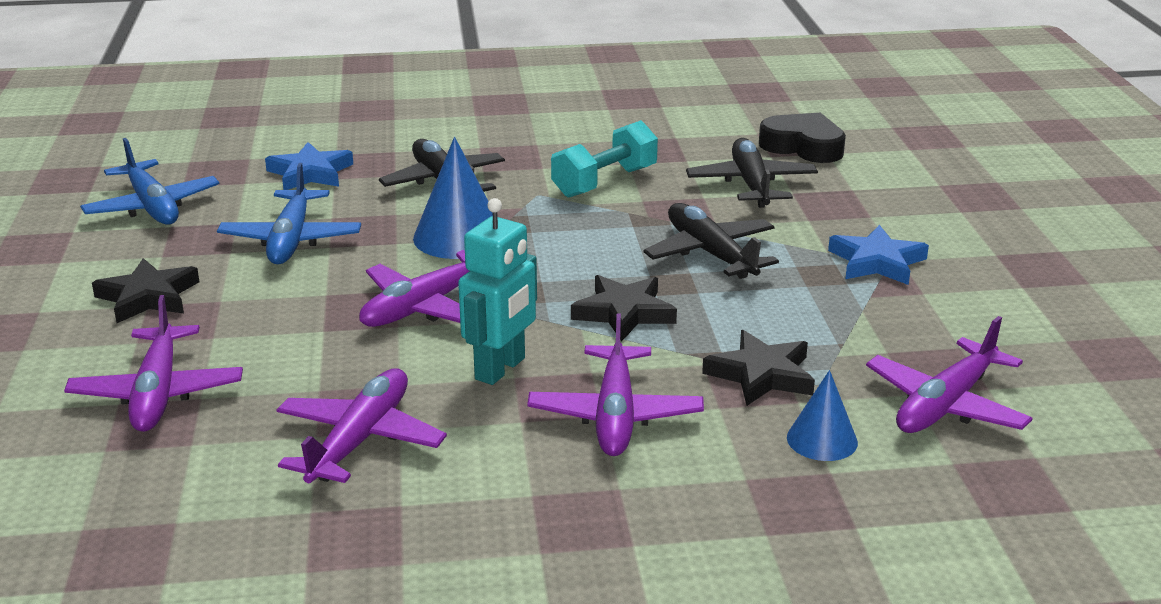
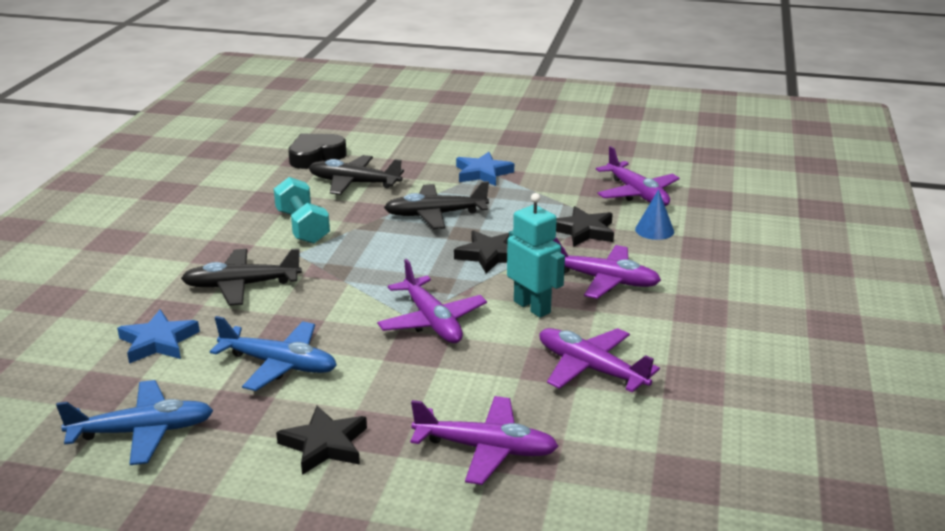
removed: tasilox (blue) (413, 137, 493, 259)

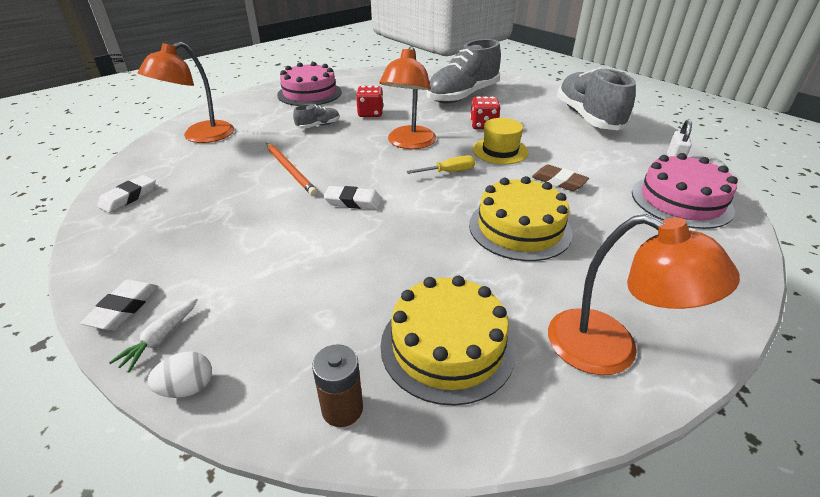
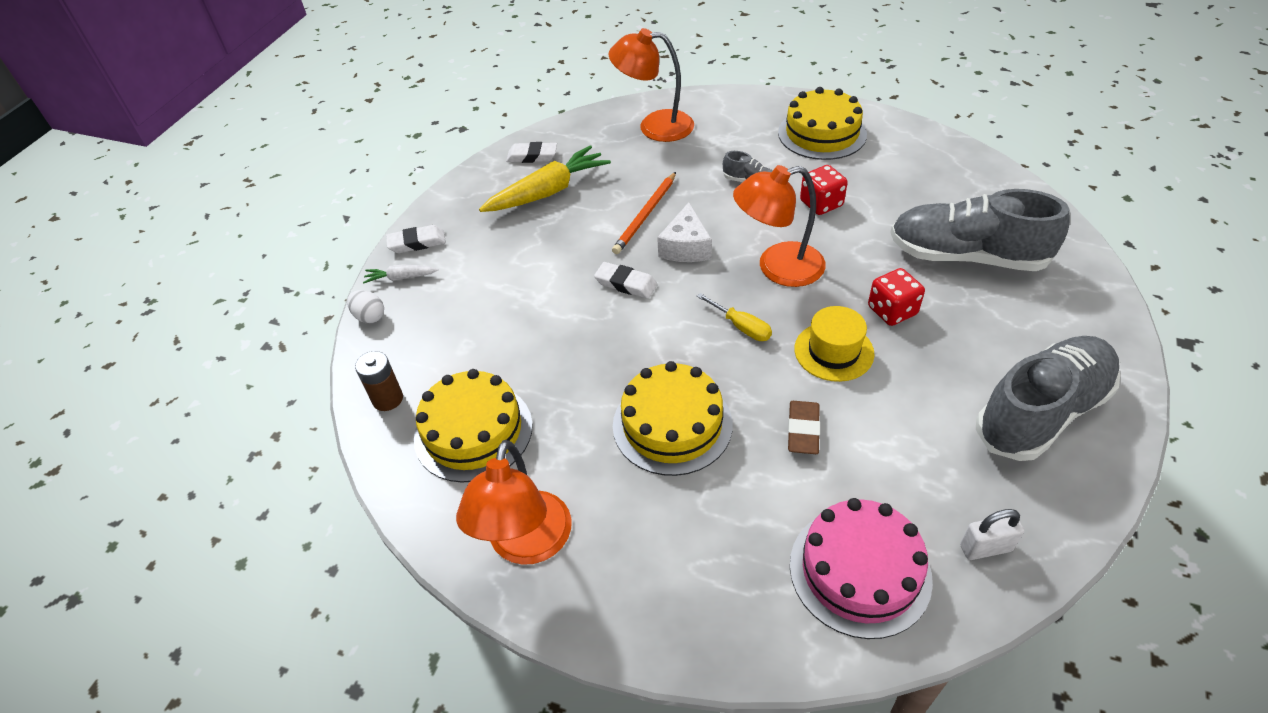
added: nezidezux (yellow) (479, 145, 611, 212); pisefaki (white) (657, 202, 712, 262)
recoloured: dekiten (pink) (277, 62, 342, 106) to dekiten (yellow) (778, 87, 867, 160)
turned: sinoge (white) (323, 186, 382, 210) = (594, 262, 658, 299) 45 degrees counterclockwise

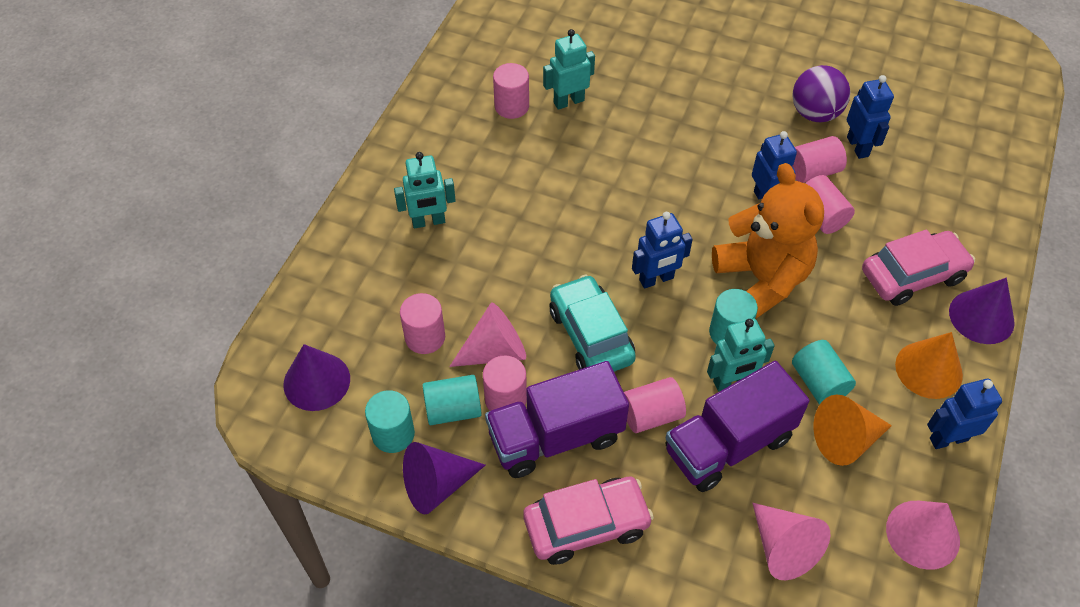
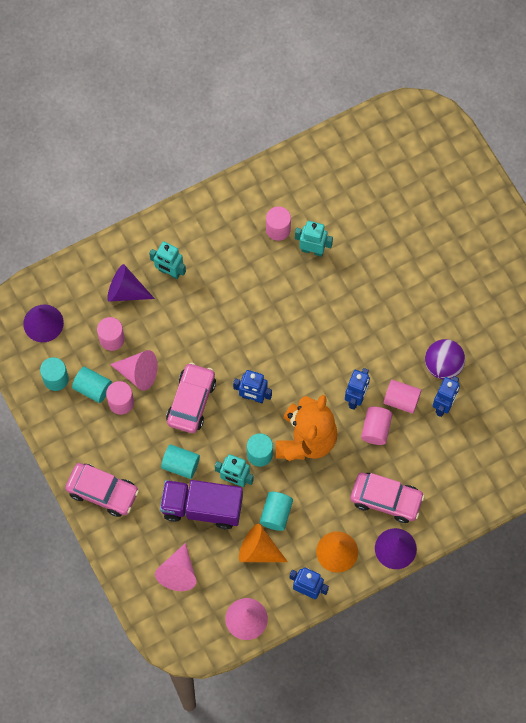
removed: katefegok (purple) (485, 361, 629, 478)
moved: tasilox (purple) (403, 442, 486, 514) to (107, 264, 155, 302)
recoloured: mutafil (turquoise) (550, 275, 636, 372) to mutafil (pink) (166, 363, 216, 433); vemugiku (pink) (624, 377, 686, 433) to vemugiku (turquoise) (161, 444, 200, 479)

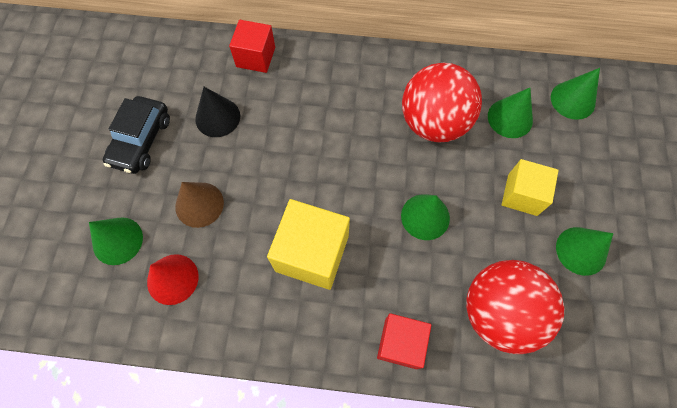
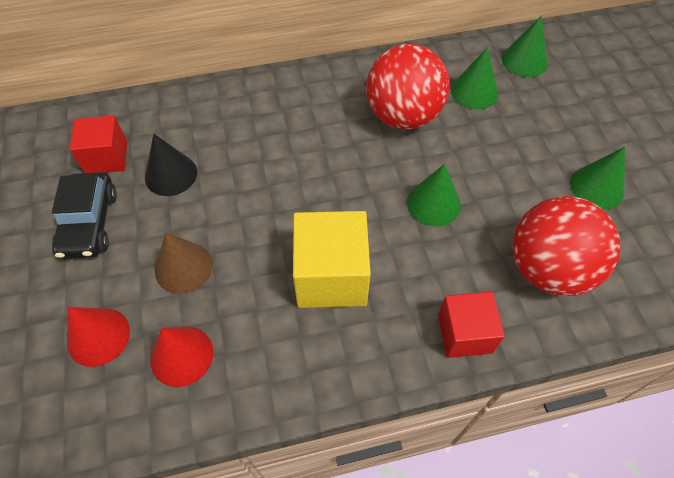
removed: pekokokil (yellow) (502, 159, 559, 216)
moved: pekokokil (red) (229, 20, 275, 73) to (70, 115, 127, 173)
recoloured: tasilox (green) (89, 217, 143, 265) to tasilox (red) (67, 307, 130, 367)

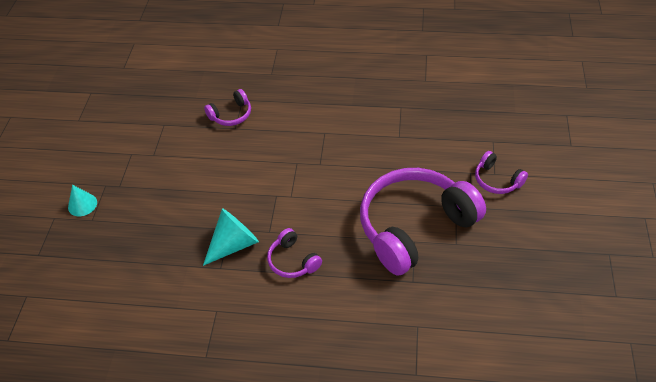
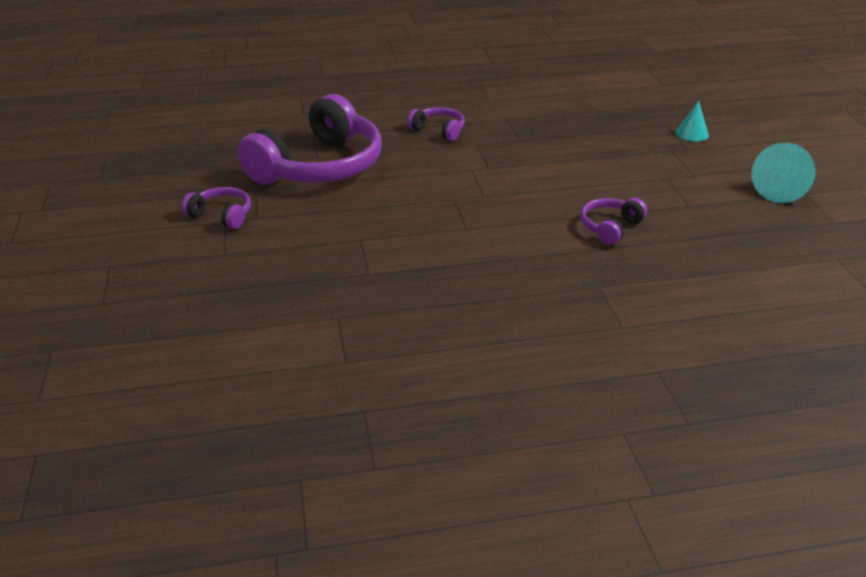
moved: tasilox (turquoise) (203, 208, 259, 266) to (751, 143, 816, 203)

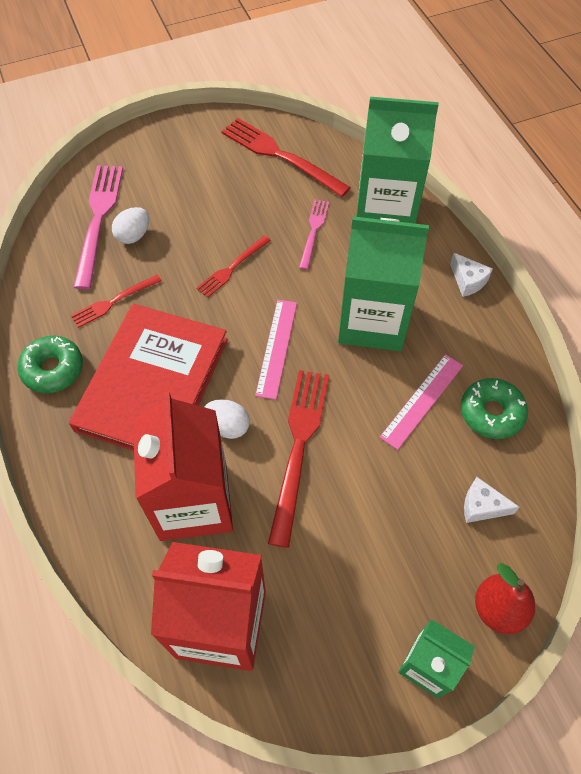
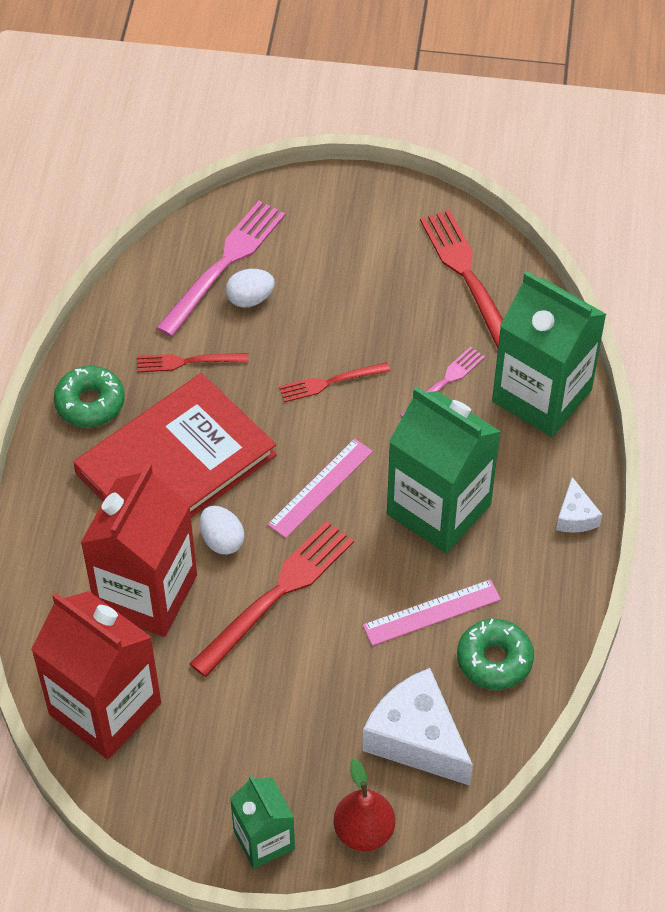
resized: pisefaki (white) (464, 477, 520, 523) = (363, 668, 473, 786) x2.02

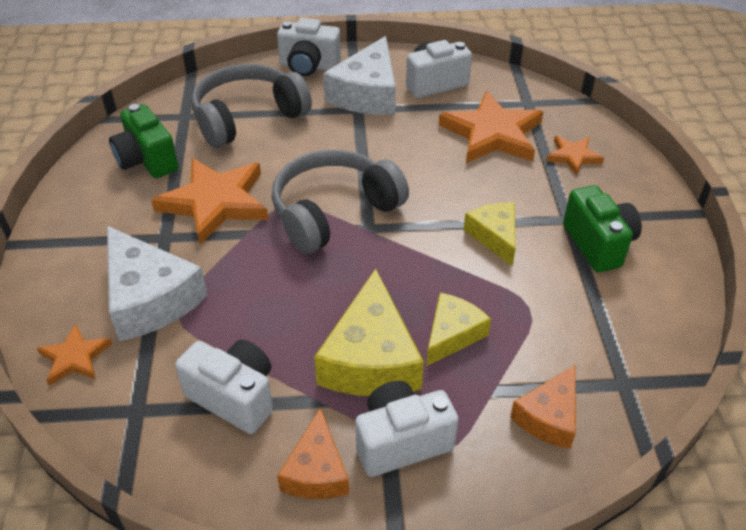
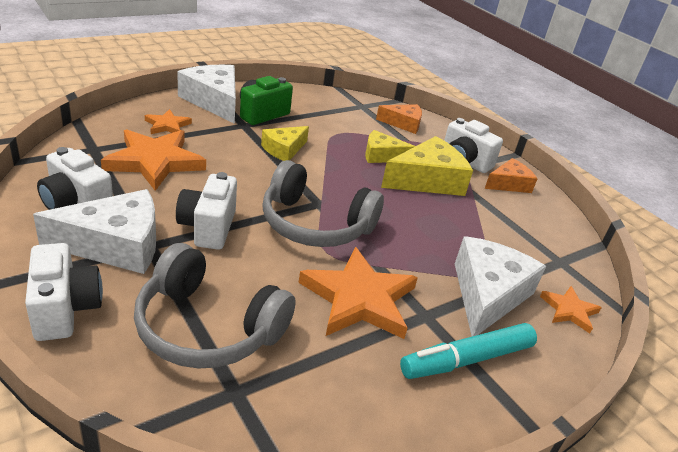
removed: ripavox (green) (109, 104, 179, 178)
added: pisefaki (white) (177, 65, 236, 124); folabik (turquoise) (400, 323, 537, 379)
moved: ripavox (white) (175, 340, 273, 434) to (176, 172, 237, 250)

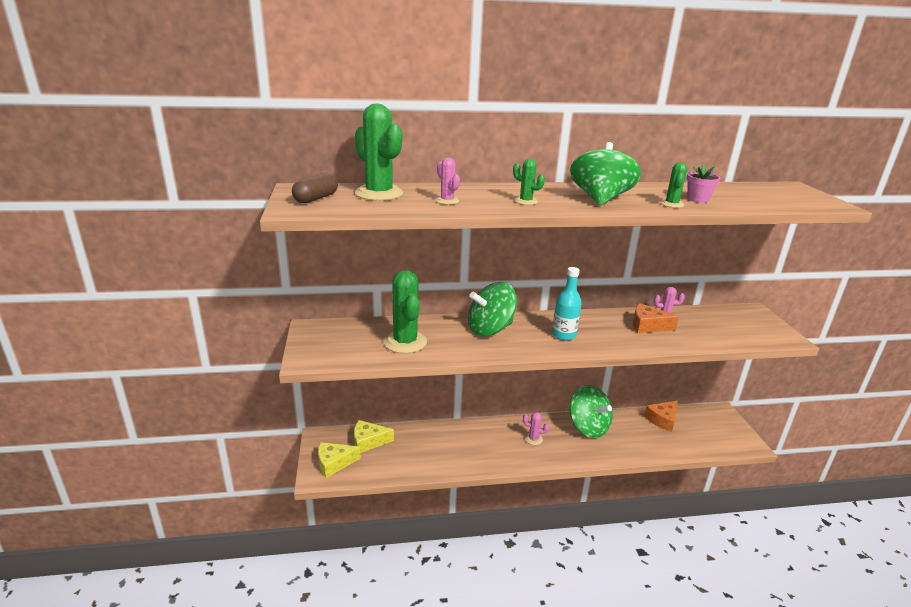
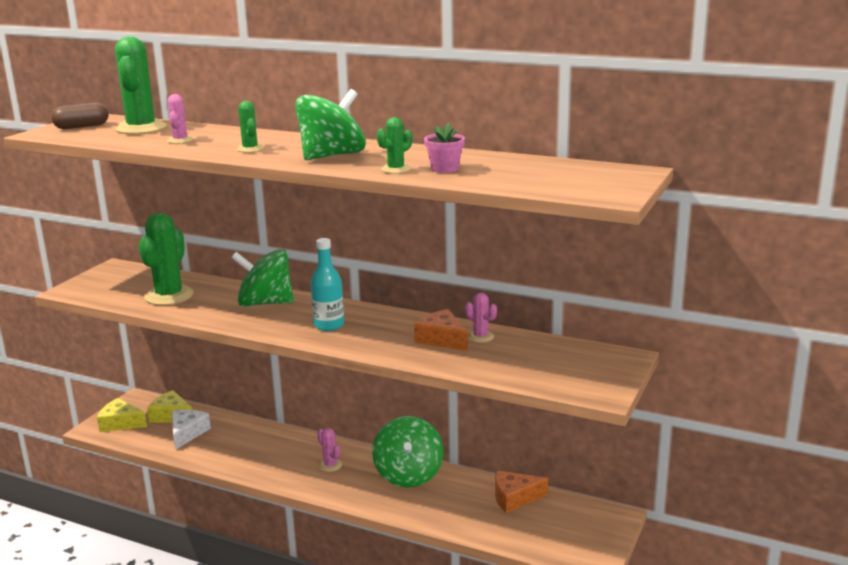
added: pisefaki (white) (171, 410, 211, 450)

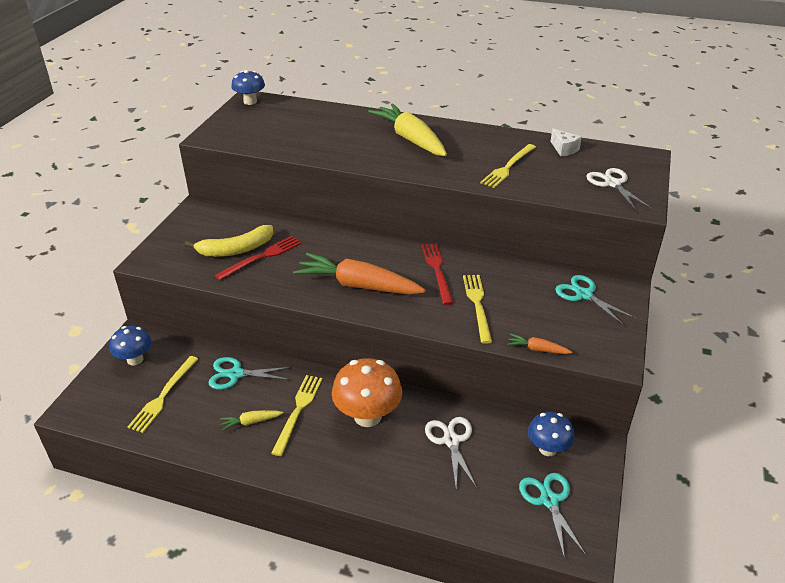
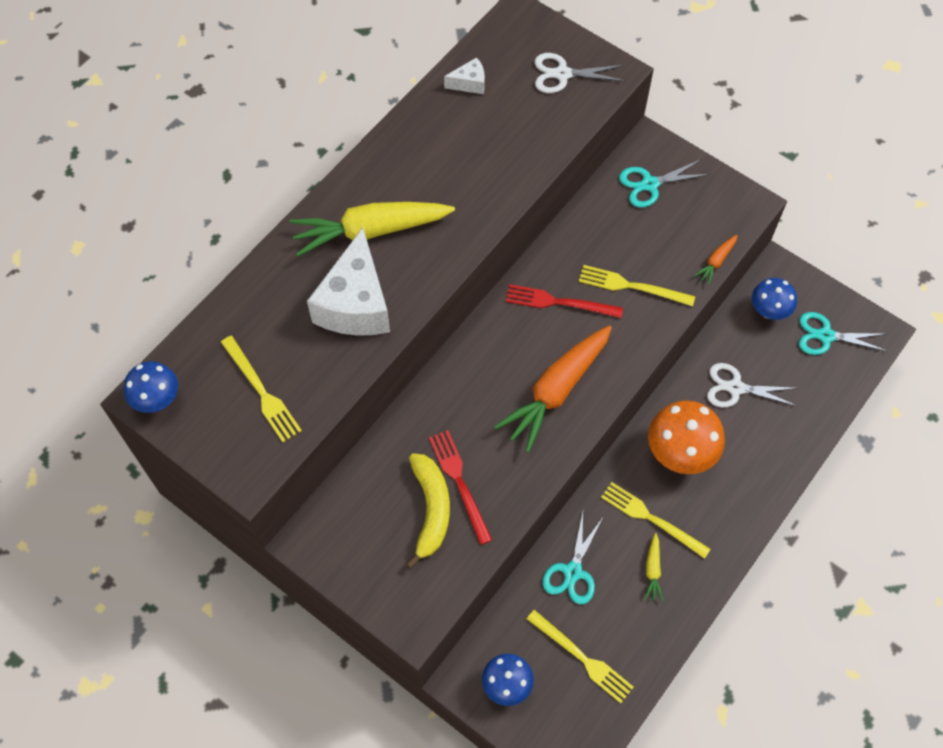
added: pisefaki (white) (307, 228, 390, 336)
moved: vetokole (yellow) (480, 144, 536, 188) to (221, 336, 302, 442)

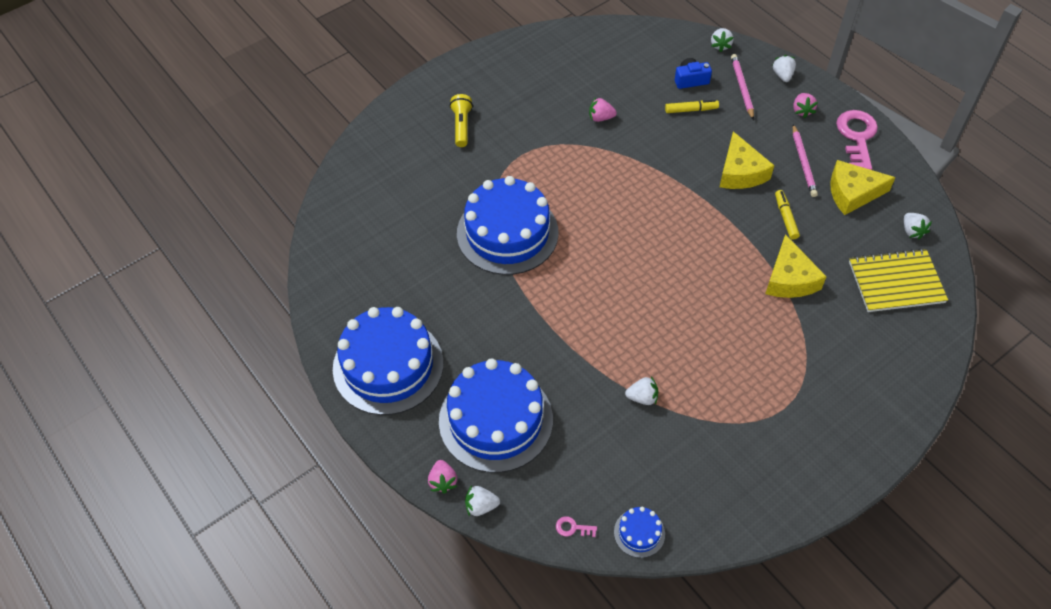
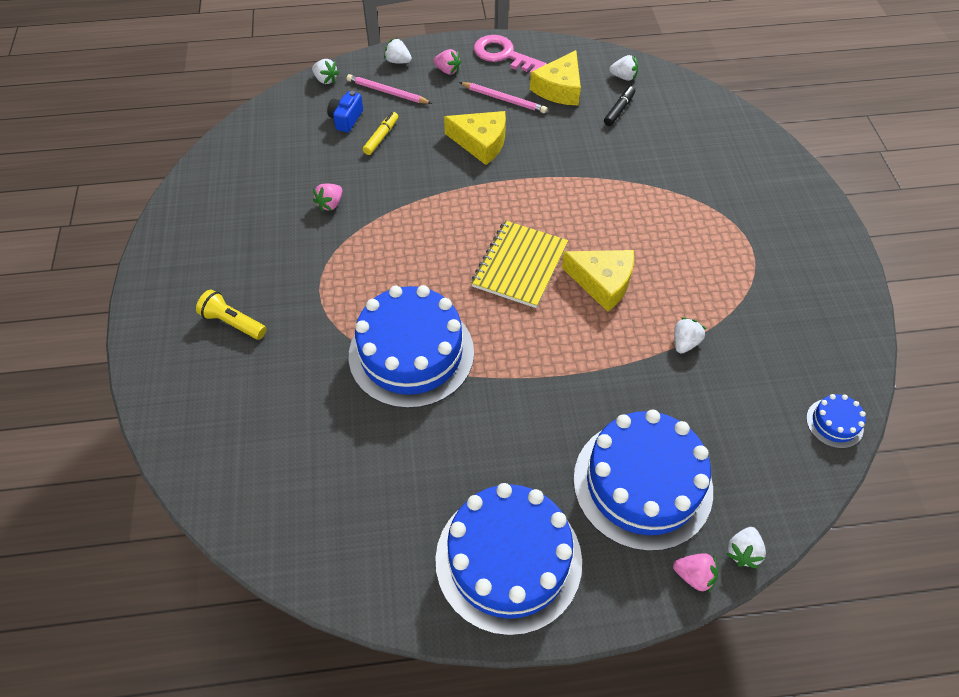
removed: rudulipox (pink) (556, 516, 597, 537); folabik (yellow) (775, 190, 800, 240)
added: folabik (black) (604, 86, 636, 126)
moved: pisefaki (yellow) (765, 234, 827, 298) to (562, 250, 634, 312); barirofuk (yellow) (849, 248, 948, 312) to (471, 220, 568, 308)

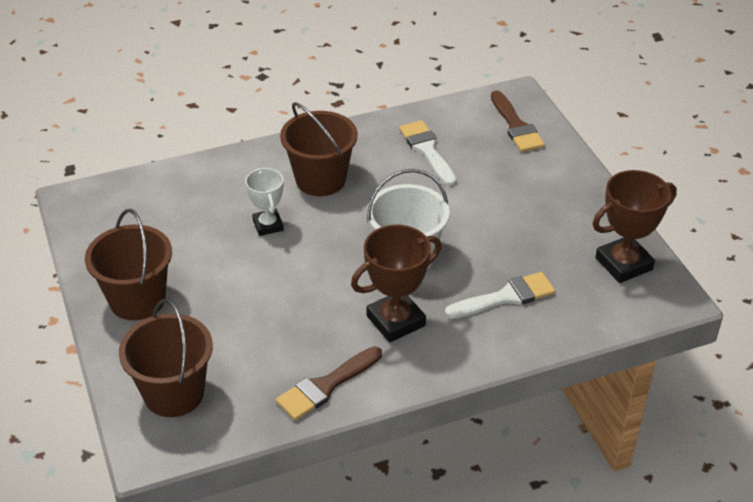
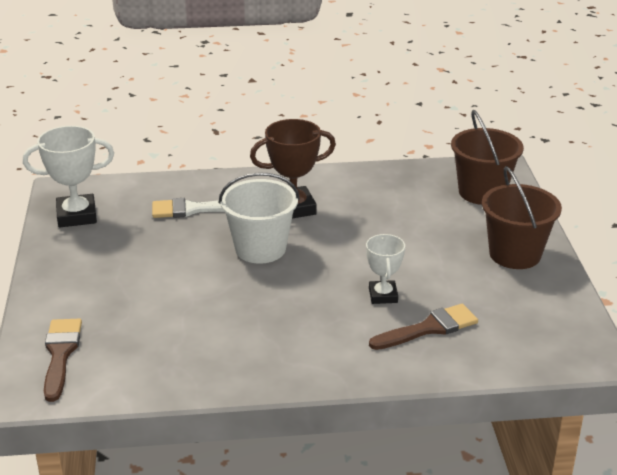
removed: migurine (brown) (280, 102, 358, 196); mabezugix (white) (399, 120, 456, 186)
moved: mabezugix (brown) (276, 346, 382, 420) to (369, 304, 478, 350)
recoloured: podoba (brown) (592, 170, 677, 283) to podoba (white) (23, 126, 114, 227)

